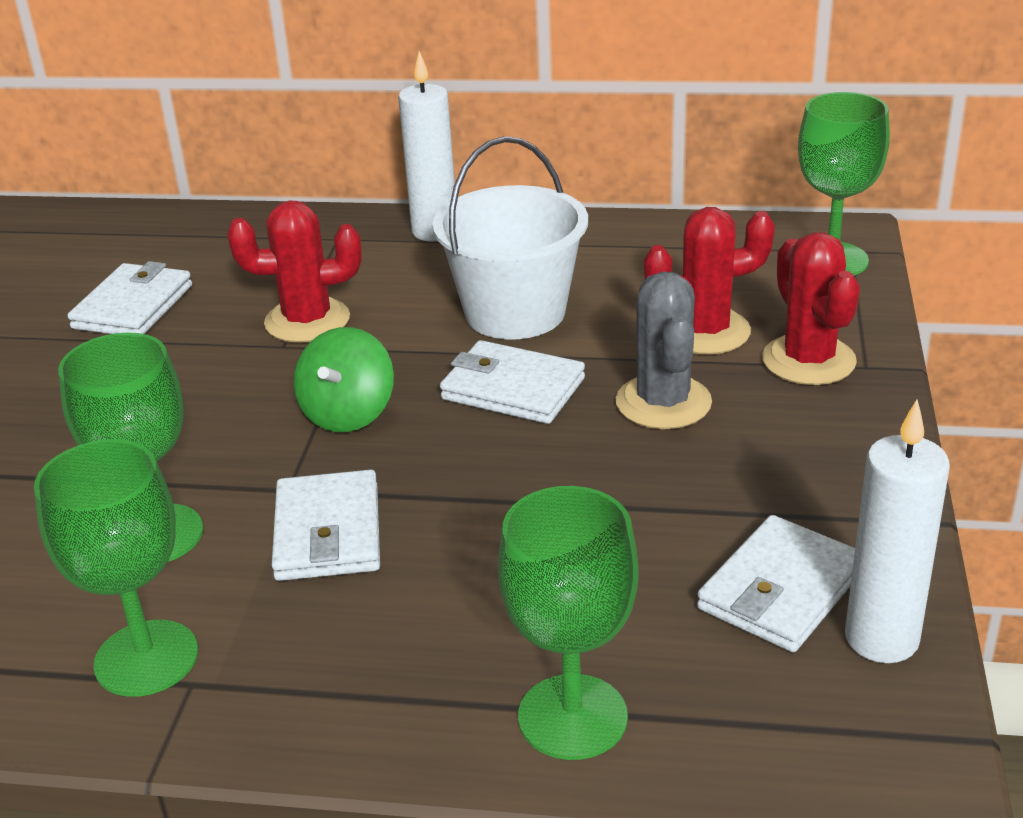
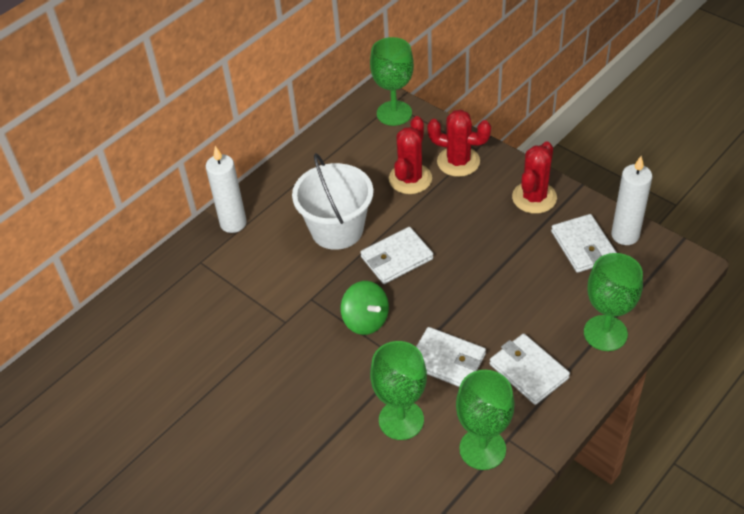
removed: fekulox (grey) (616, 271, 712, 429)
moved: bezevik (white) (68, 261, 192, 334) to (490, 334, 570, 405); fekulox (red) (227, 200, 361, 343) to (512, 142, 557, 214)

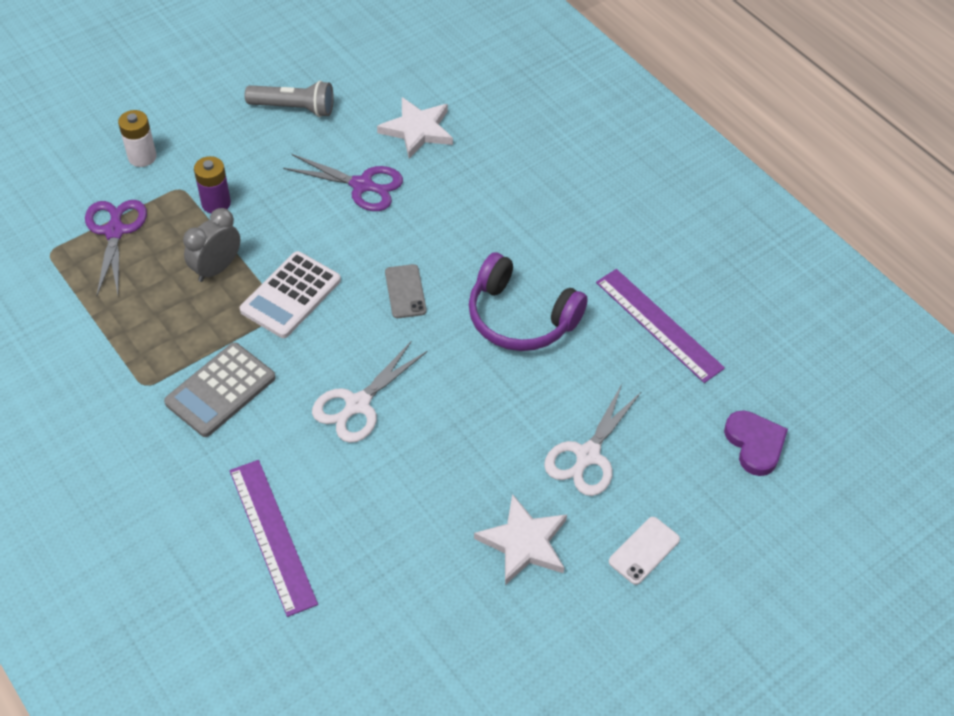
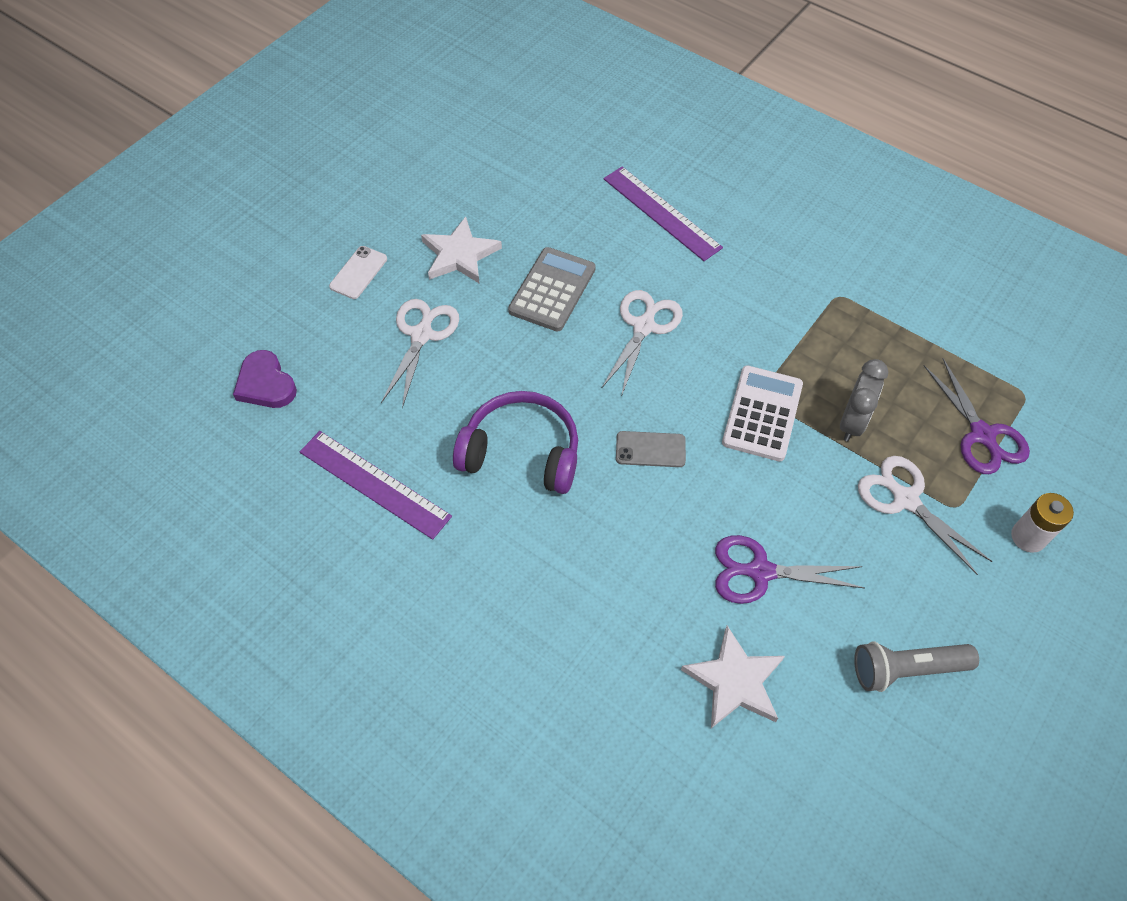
moved: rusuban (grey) (164, 342, 276, 437) to (508, 247, 596, 332)
replaced: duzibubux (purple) (194, 156, 231, 213) to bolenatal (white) (858, 456, 992, 575)
turned: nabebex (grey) (385, 264, 427, 318) = (616, 431, 686, 467) 60 degrees counterclockwise

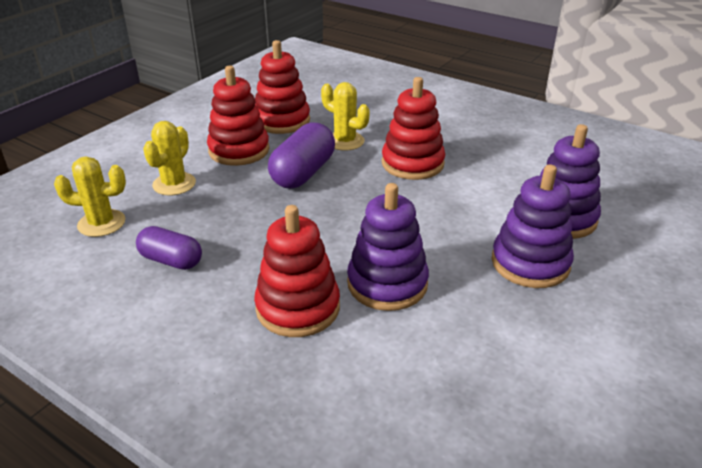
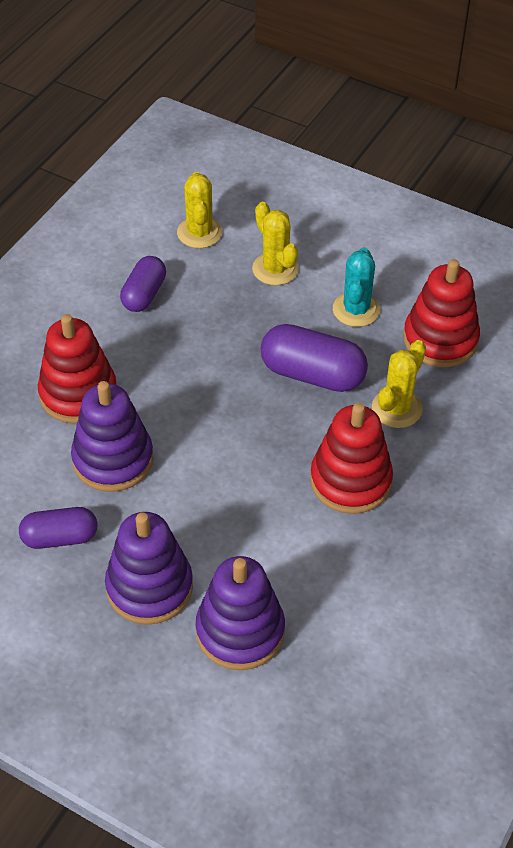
added: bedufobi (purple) (19, 507, 98, 549)
replaced: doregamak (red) (207, 66, 270, 166) to fekulox (turquoise) (333, 247, 380, 327)
turned: fekulox (yellow) (143, 121, 196, 196) = (252, 202, 299, 285) 45 degrees clockwise

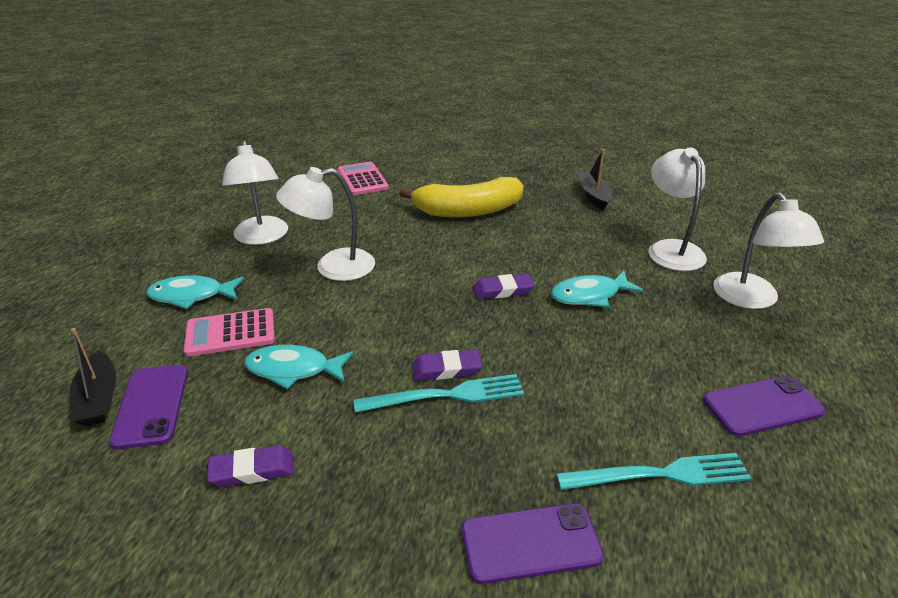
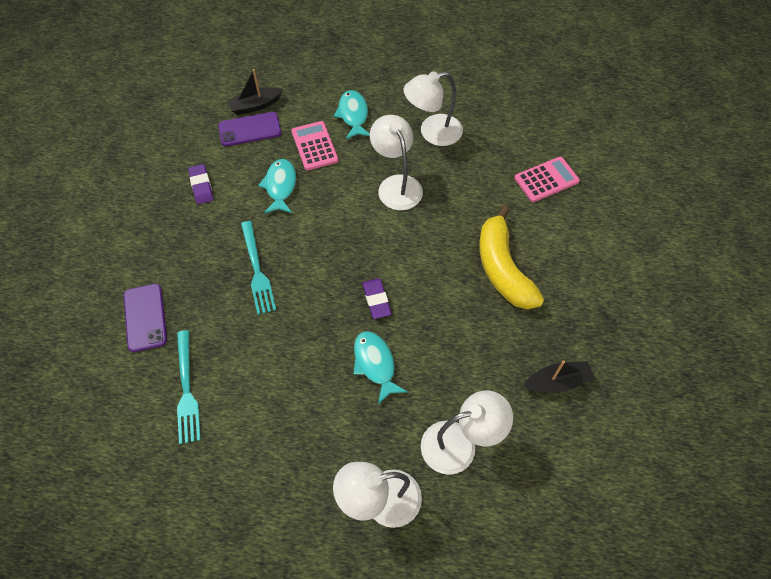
removed: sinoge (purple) (412, 350, 482, 381); nabebex (purple) (703, 376, 825, 437)

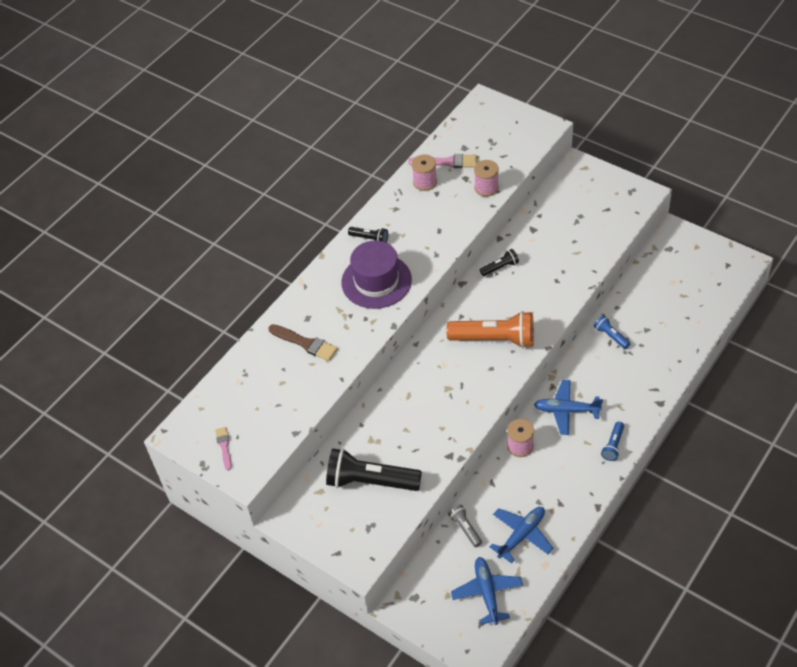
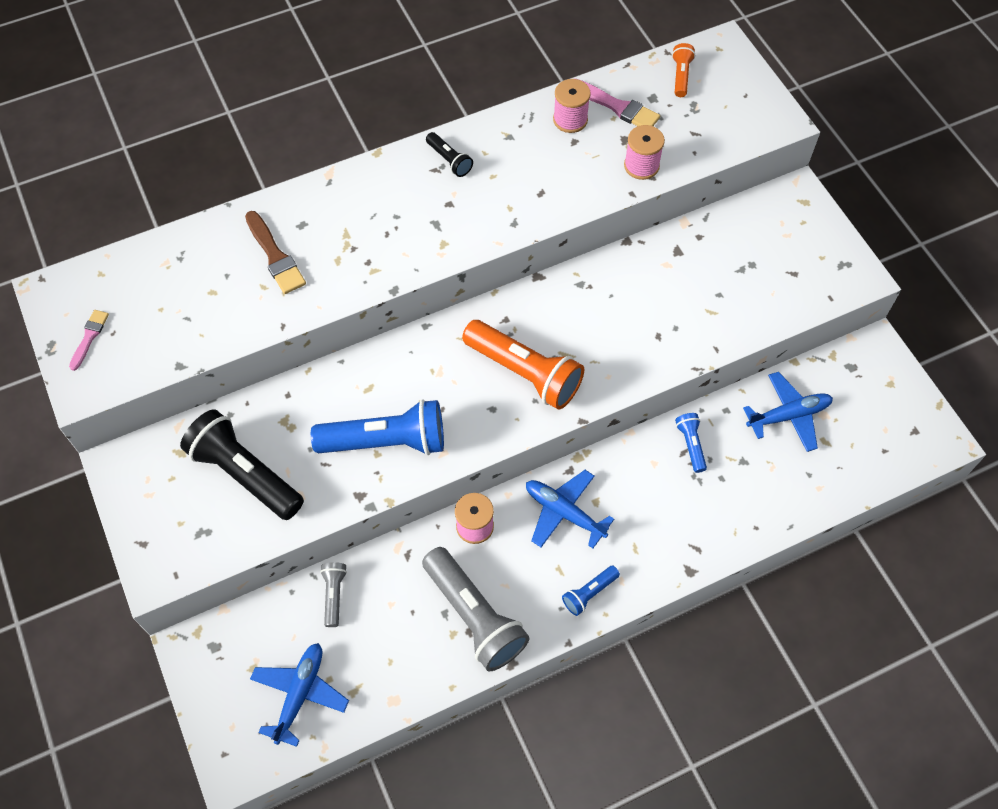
removed: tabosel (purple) (341, 240, 412, 309); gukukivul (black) (479, 249, 519, 276)
added: gukukivul (blue) (311, 399, 444, 455); gukukivul (grey) (422, 547, 530, 671); gukukivul (orange) (672, 43, 695, 97)
moved: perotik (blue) (490, 507, 553, 564) to (743, 372, 833, 452)

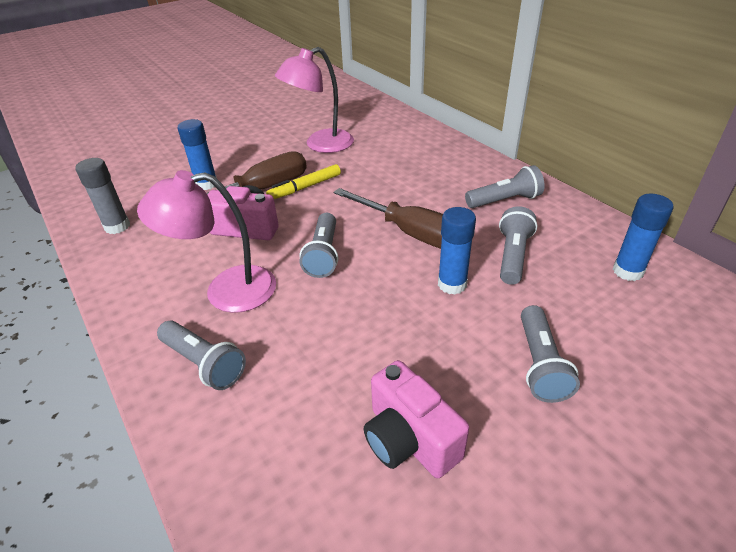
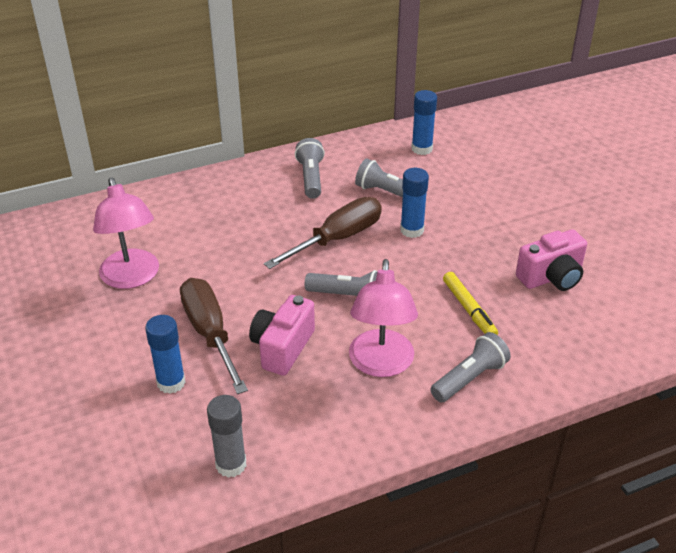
removed: gukukivul (grey) (521, 305, 580, 403)
moved: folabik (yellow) (266, 164, 341, 199) to (443, 272, 498, 335)

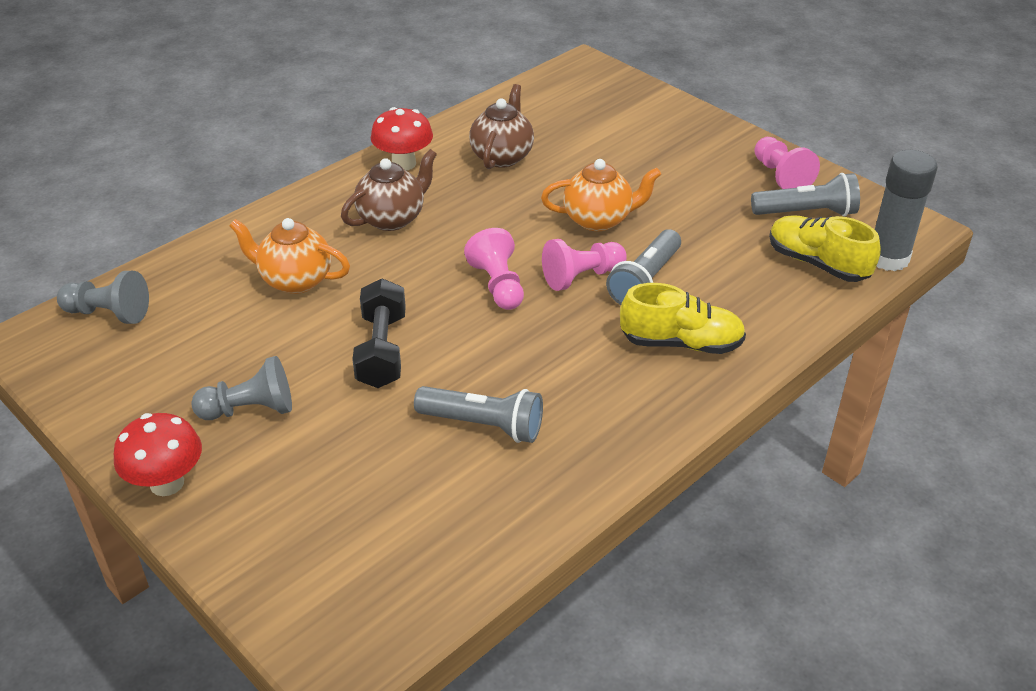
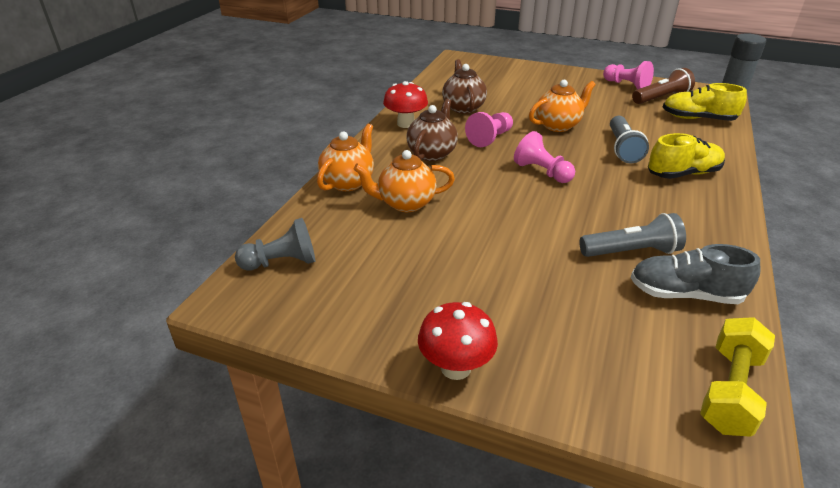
removed: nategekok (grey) (191, 356, 292, 420); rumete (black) (352, 278, 406, 388)
added: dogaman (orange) (317, 124, 374, 191); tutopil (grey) (631, 244, 760, 304); rumete (yellow) (700, 317, 775, 437)
moved: nategekok (pink) (542, 239, 627, 291) to (465, 112, 513, 147)
recoloured: gukukivul (grey) (751, 173, 860, 216) to gukukivul (brown) (632, 68, 695, 104)

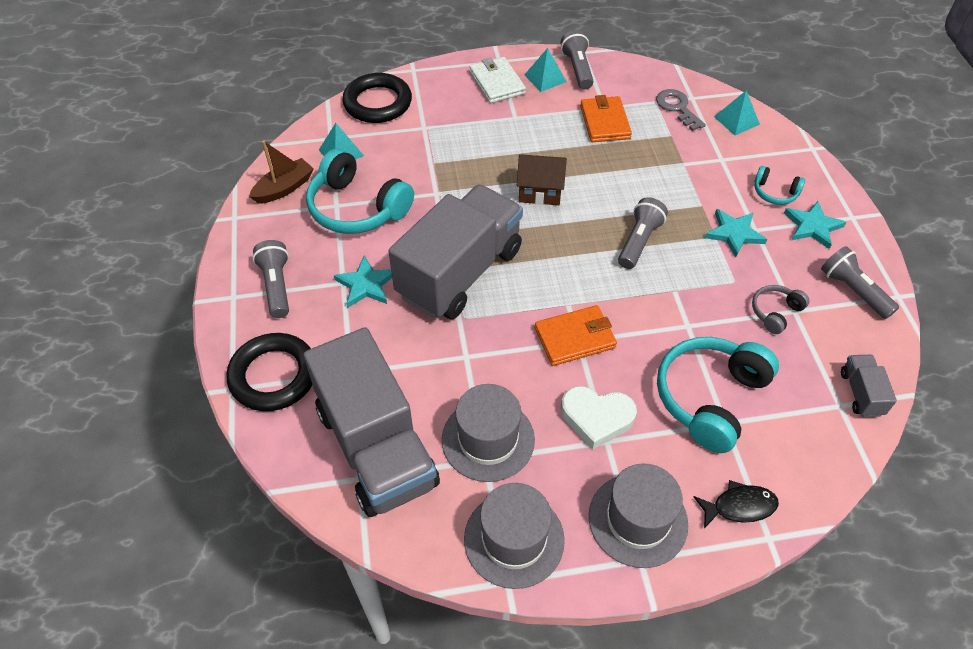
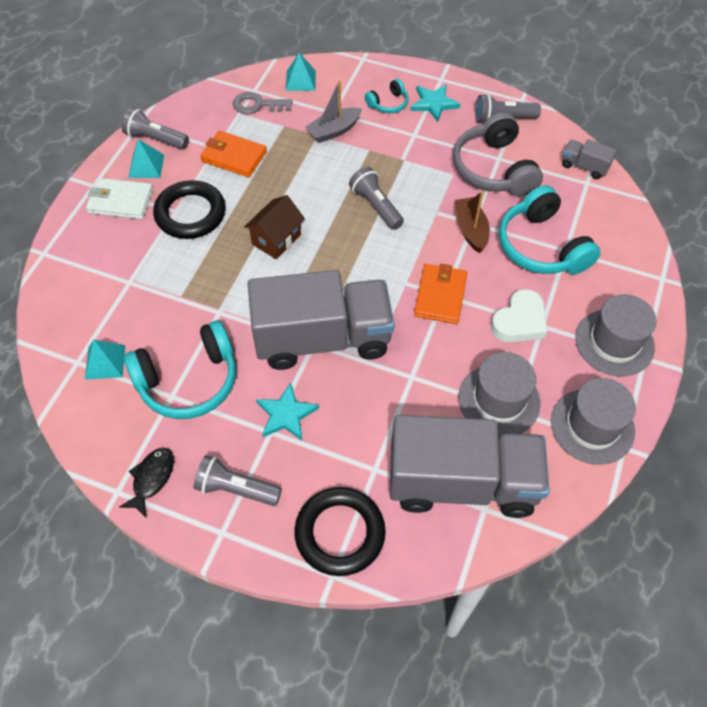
removed: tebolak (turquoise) (705, 209, 767, 257)
added: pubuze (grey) (306, 80, 362, 143)
moved: pubuze (brown) (249, 140, 314, 204) to (455, 191, 490, 253); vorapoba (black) (342, 73, 412, 123) to (153, 180, 226, 239); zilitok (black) (694, 480, 779, 528) to (119, 448, 174, 517)
turned: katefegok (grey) (388, 184, 523, 319) = (247, 270, 395, 370) 105 degrees clockwise
resized: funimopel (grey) (752, 285, 810, 334) = (453, 112, 543, 196) x2.05

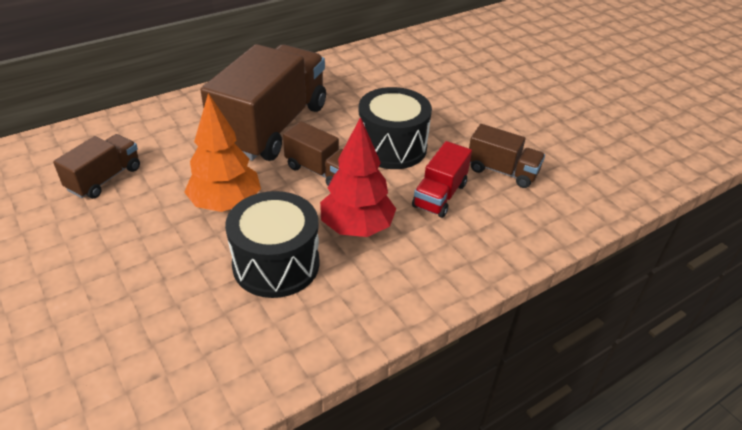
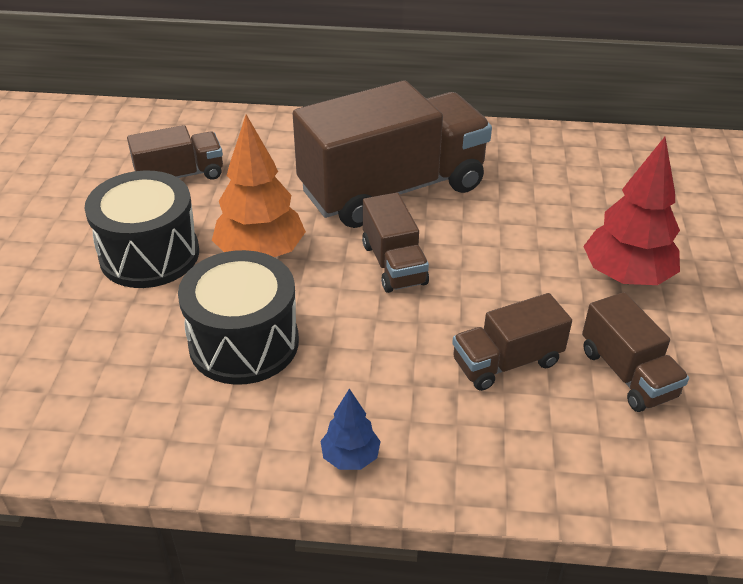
added: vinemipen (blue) (320, 389, 381, 470)
moved: vinemipen (red) (320, 117, 396, 237) to (583, 137, 680, 285); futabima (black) (359, 87, 432, 169) to (84, 171, 199, 288)
recoloured: katefegok (red) (412, 141, 472, 218) to katefegok (brown) (452, 293, 572, 391)

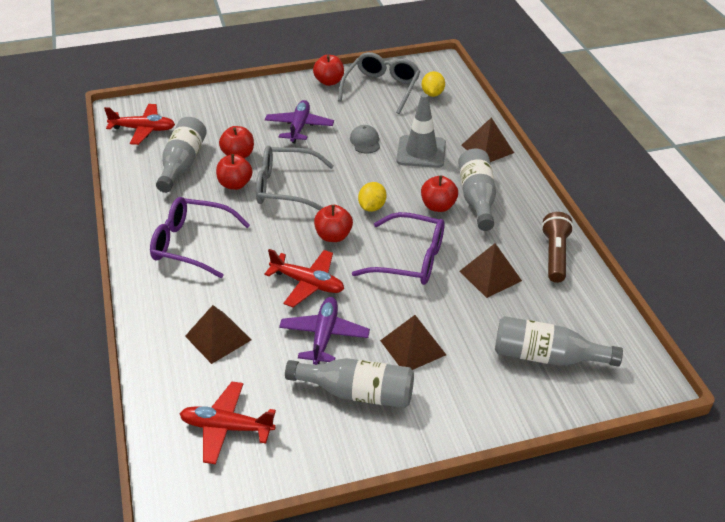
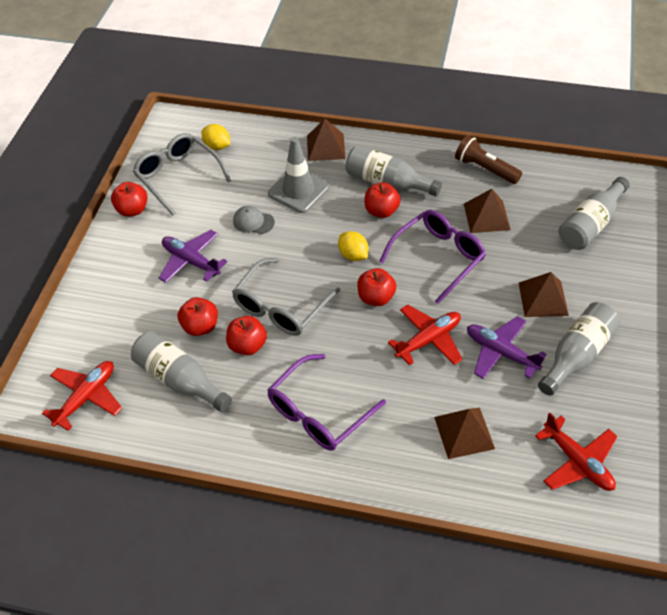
turned: perotik (red) (180, 382, 276, 464) = (535, 413, 617, 491) 75 degrees counterclockwise

